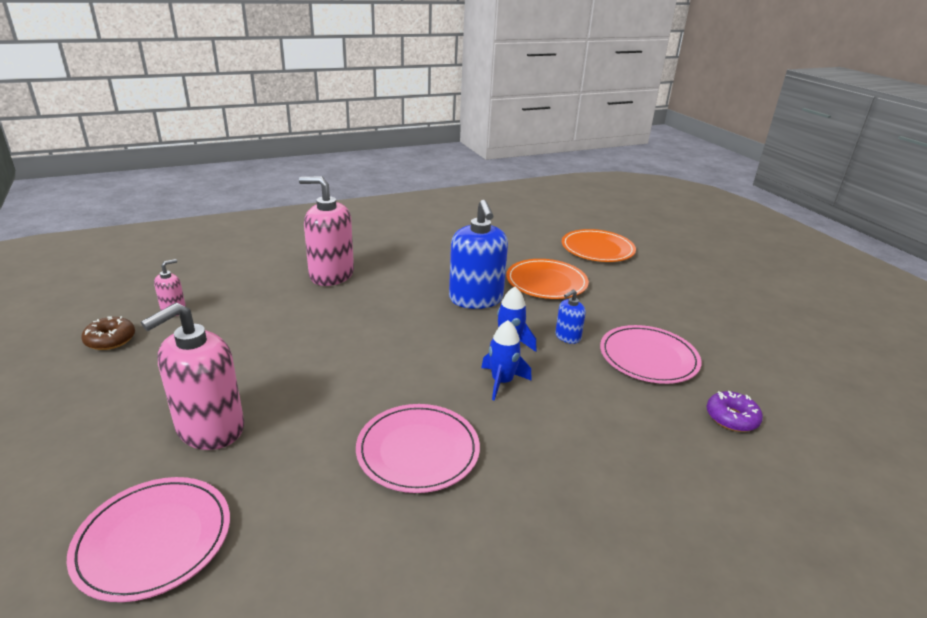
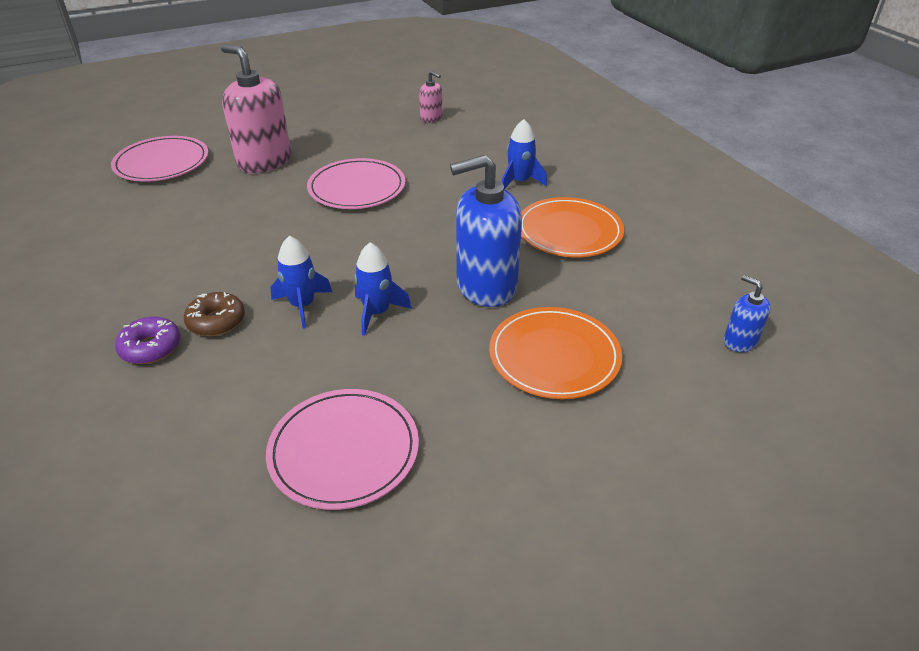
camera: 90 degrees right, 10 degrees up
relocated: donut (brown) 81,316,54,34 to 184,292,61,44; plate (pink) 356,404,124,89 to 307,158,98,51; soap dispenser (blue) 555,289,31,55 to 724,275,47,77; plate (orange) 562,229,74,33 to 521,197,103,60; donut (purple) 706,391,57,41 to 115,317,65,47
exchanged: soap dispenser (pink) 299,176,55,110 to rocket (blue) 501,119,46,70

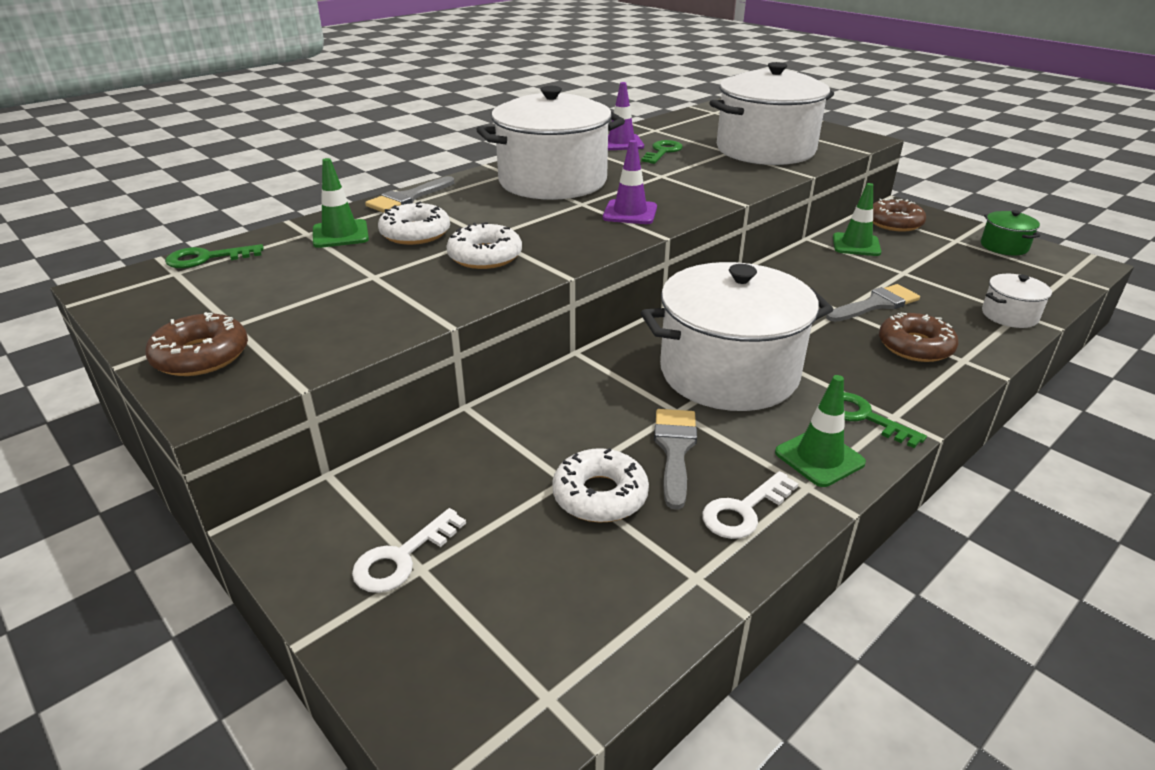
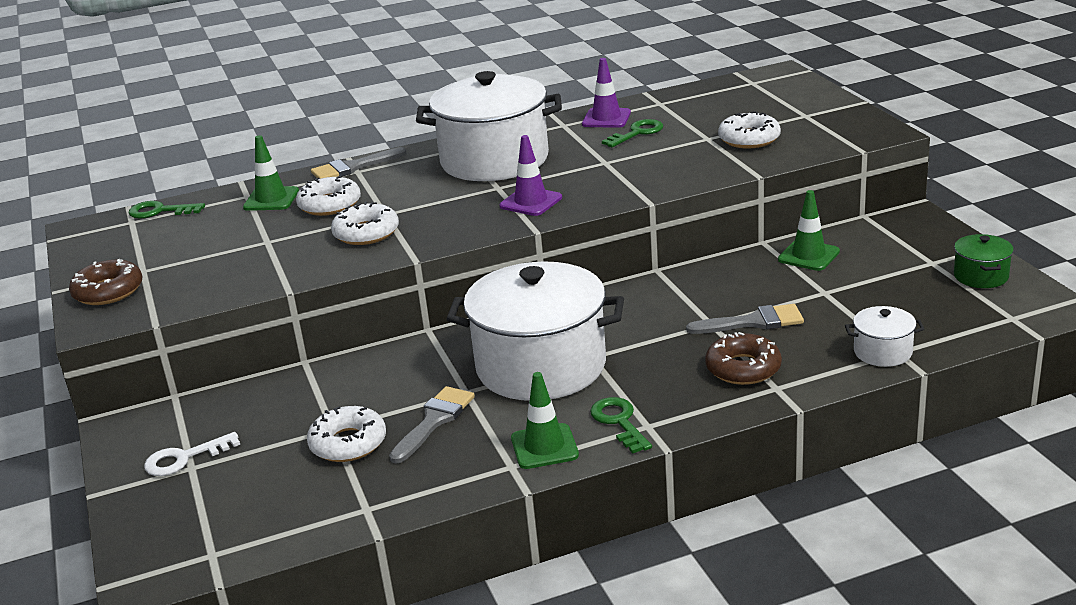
camera: 25 degrees right, 5 degrees down
missing: key (white) 702,471,96,68; donut (brown) 873,198,53,34
exchanged: pot (white) 709,62,125,103 to donut (white) 718,111,63,37

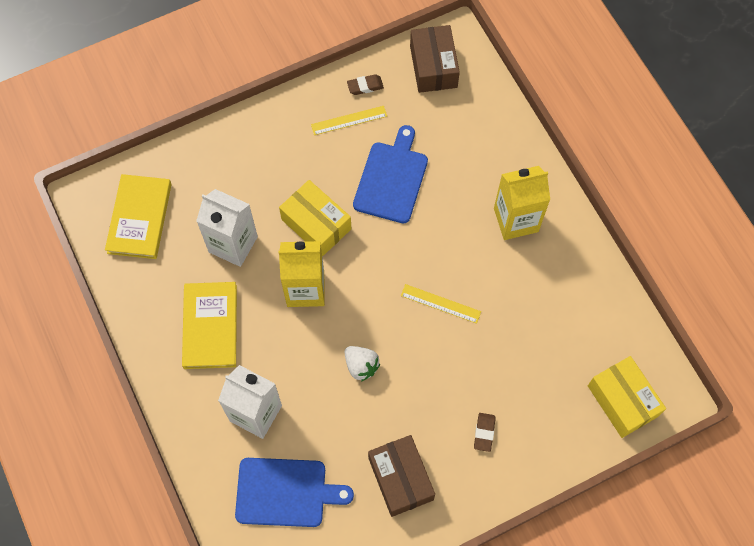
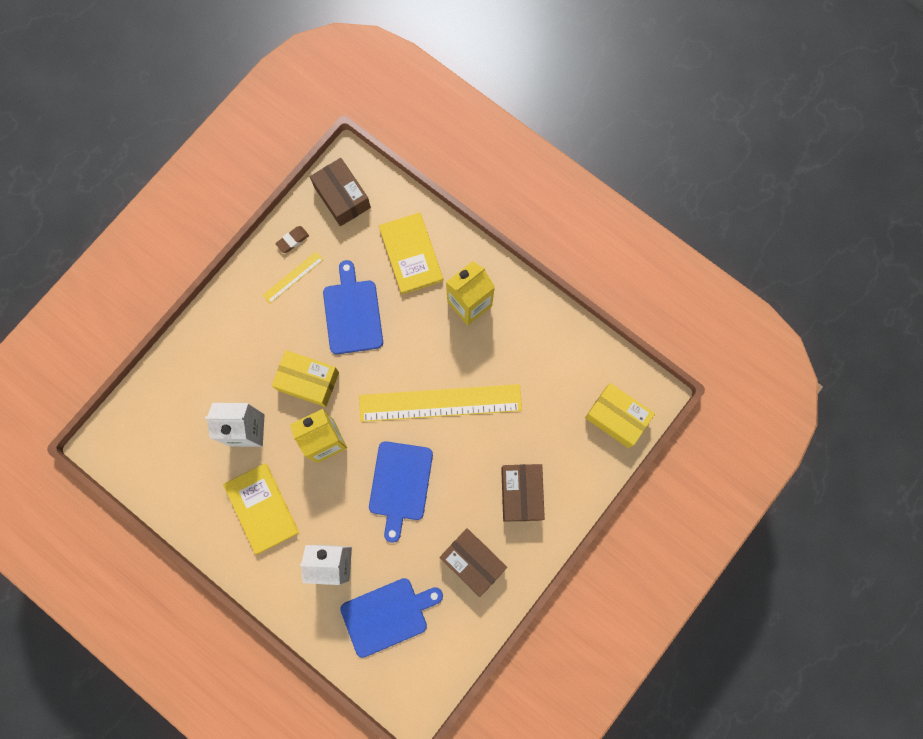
camera: 25 degrees left, 10 degrees up
relocated: book (yellow) 105,174,67,85 to 379,212,64,83
exchanged: strawberry (white) 344,346,36,36 to cutting board (blue) 369,441,64,102; eraser (brown) 474,413,21,39 to box (brown) 501,464,44,58
size: ruler (yellow) 401,284,80,40 = 359,384,163,38 x2.26

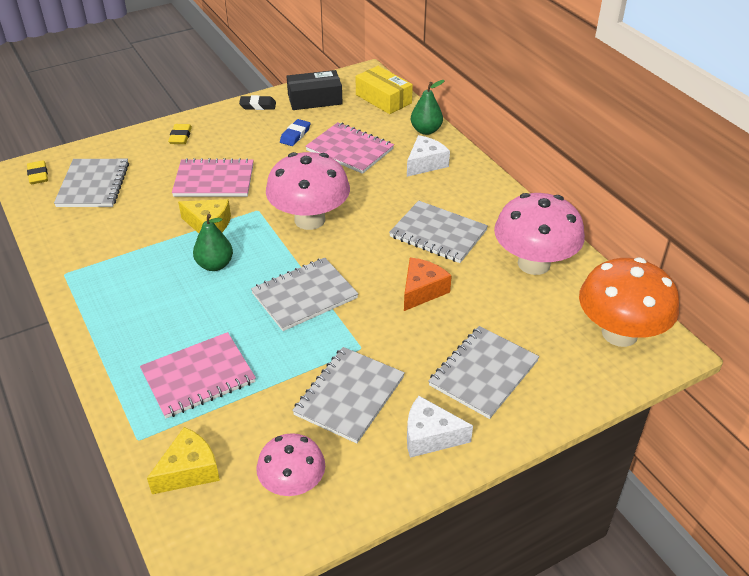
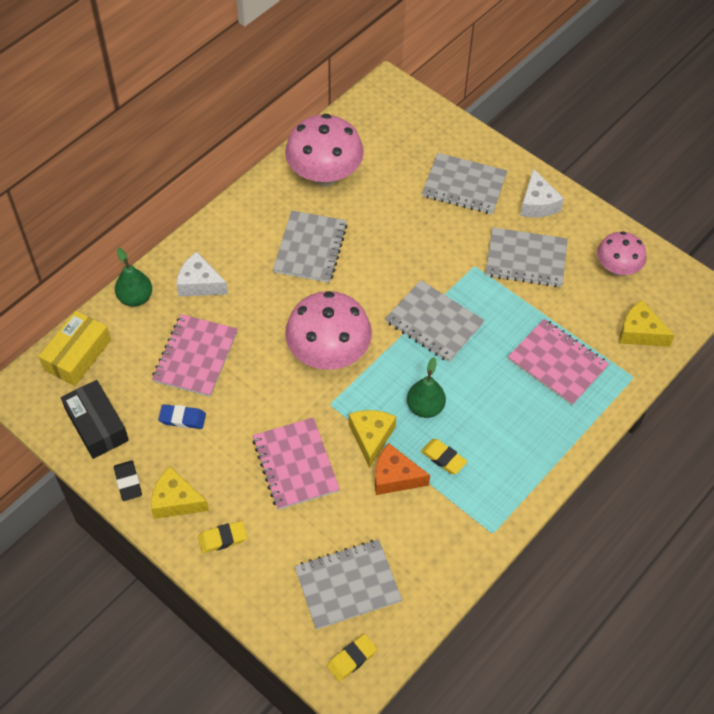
camera: 110 degrees left, 15 degrees up
missing: mushroom (orange) 579,258,100,89
appeared: cheese (yellow) 151,466,58,53; eraser (yellow) 421,439,46,35
relocated: cheese (orange) 404,258,48,53 to 375,443,55,52

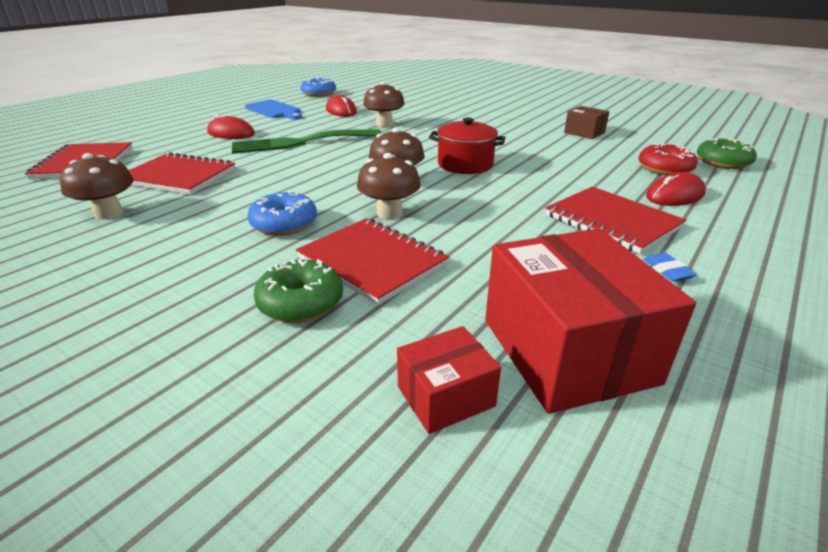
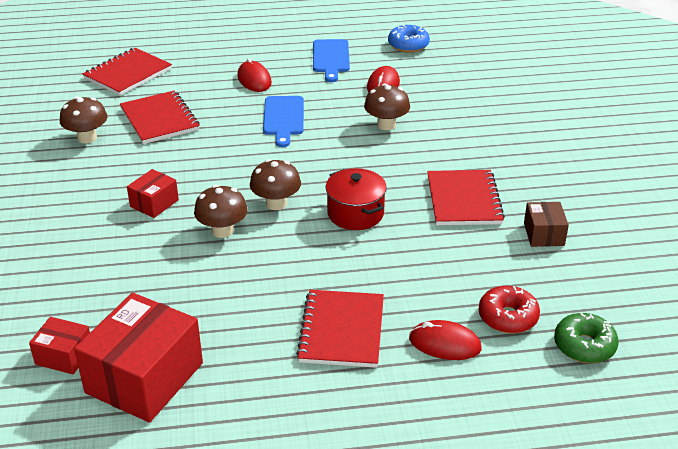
camera: 45 degrees right, 5 degrees up
missing: donut (green) 254,257,89,66; eraser (blue) 643,253,54,29
relocated: notebook (red) 296,218,153,87 to 427,170,78,55
exchanged: fork (green) 232,129,150,25 to cutting board (blue) 263,96,41,51; donut (blue) 247,191,70,45 to box (red) 127,169,52,49

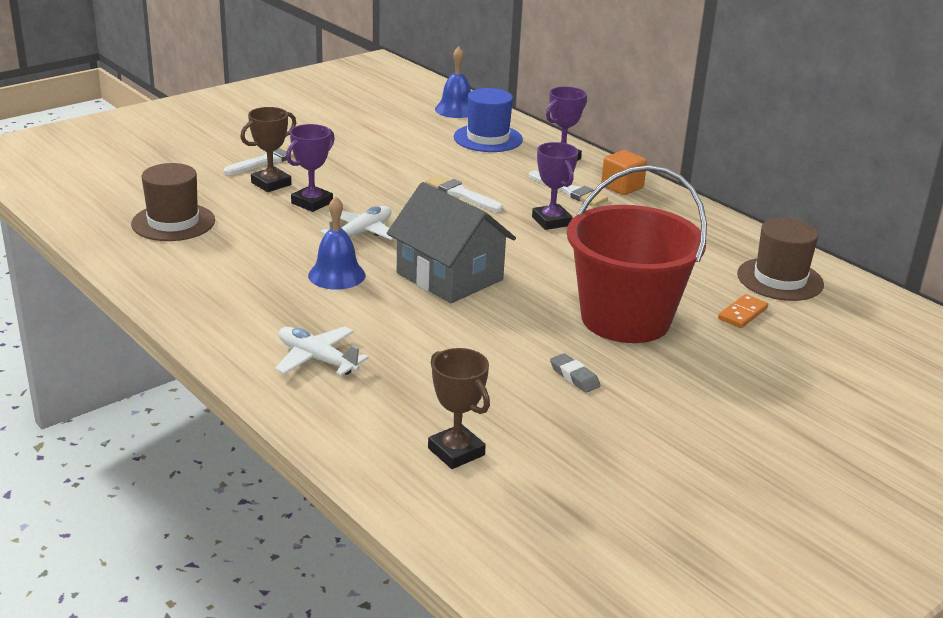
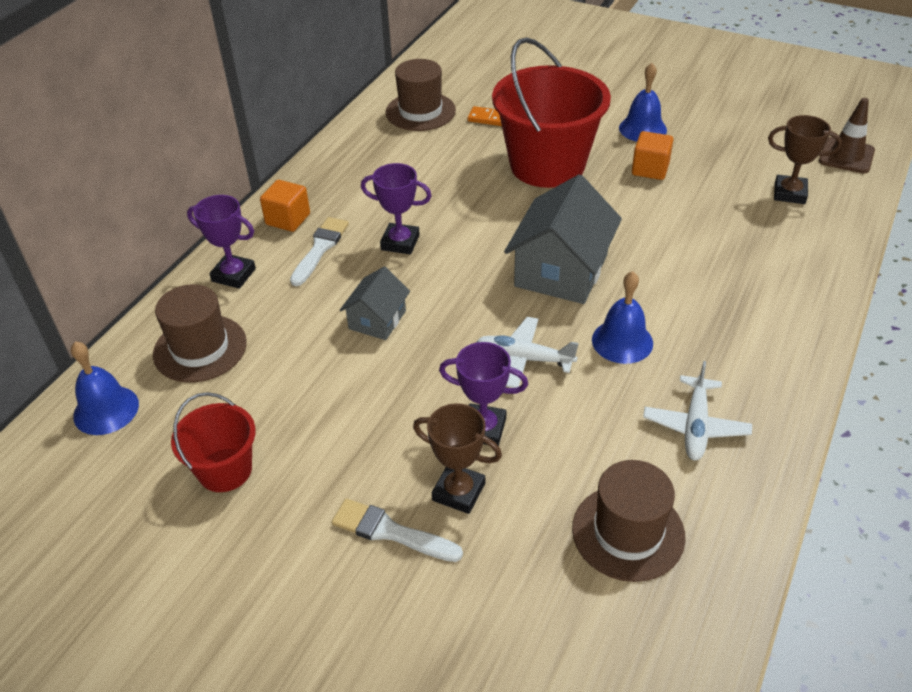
camera: 110 degrees left, 15 degrees up
appeared: bucket (red) 171,392,85,100; bell (blue) 619,63,48,79; traffic cone (brown) 819,98,56,75
relocated: plane (white) 275,326,94,50 to 643,361,109,100
exchanged: brush (white) 425,175,78,37 to house (grey) 340,267,70,73; eraser (grey) 550,353,50,40 to cube (orange) 632,131,41,49
colour: hat (blue) 454,88,69,64 to hat (brown) 153,284,94,99
spun: trophy (brown) 428,348,62,121 = 768,115,74,89 75 degrees clockwise; trophy (purple) 532,142,46,88 = 361,163,71,91 60 degrees clockwise

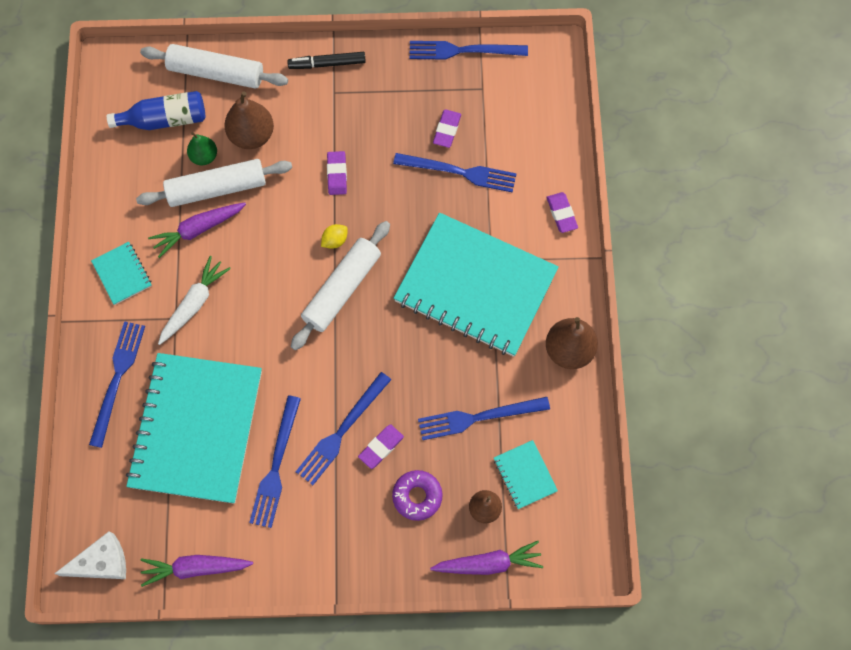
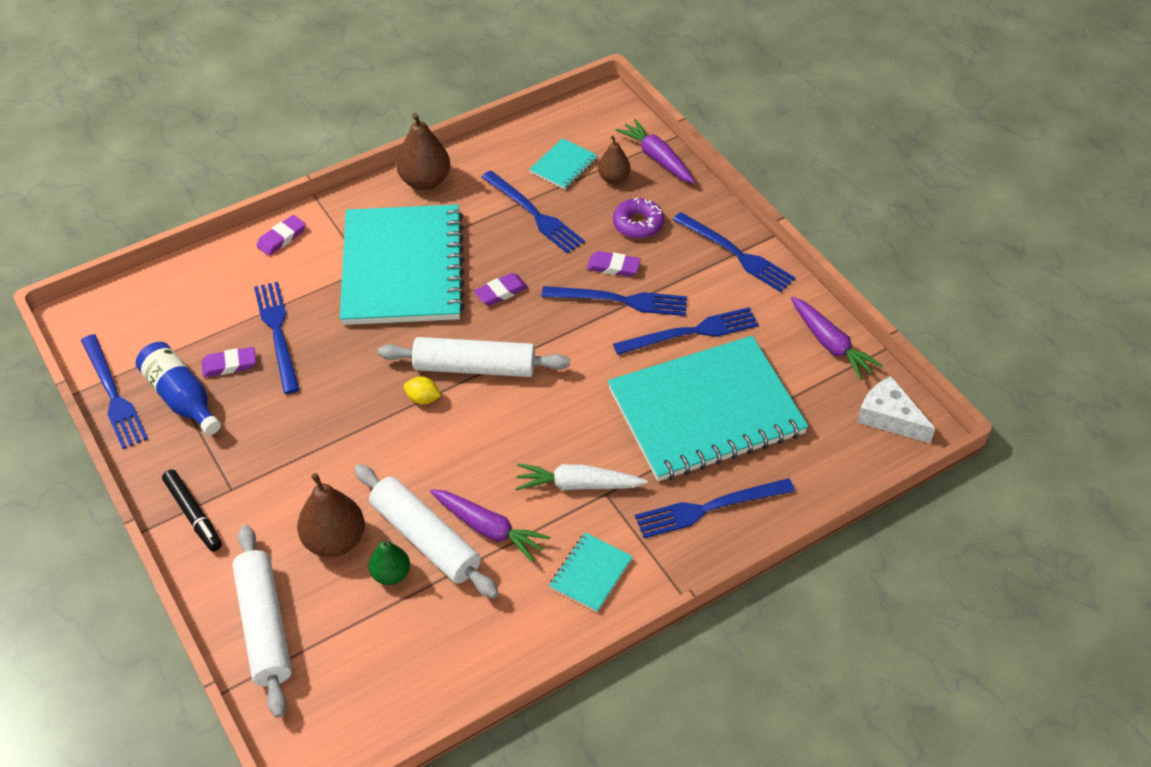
camera: 120 degrees left, 20 degrees down
appeared: fork (blue) 673,212,122,80
relocated: bottle (blue) 106,91,99,39 to 136,342,85,93; eraser (purple) 327,151,20,44 to 474,273,54,33

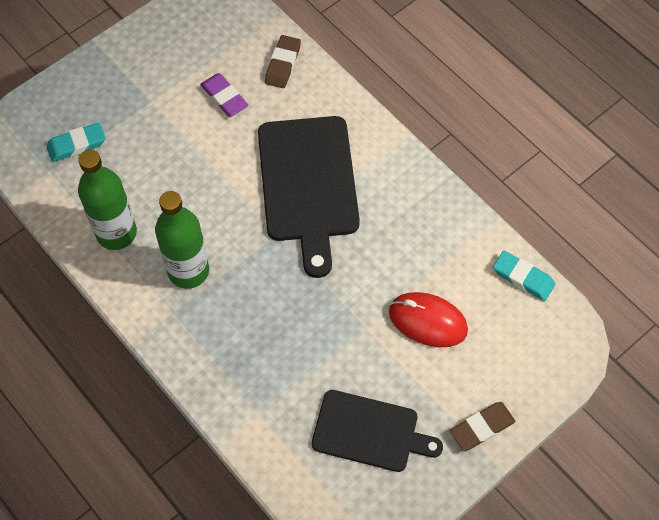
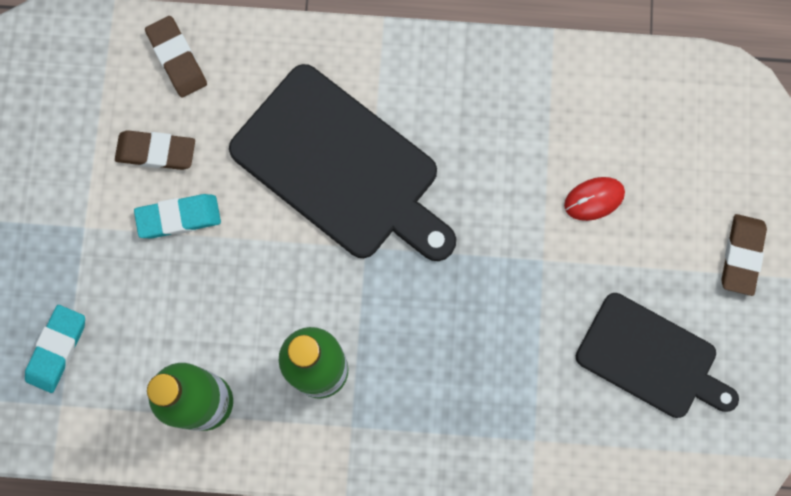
camera: 45 degrees left, 15 degrees up
relocated: eraser (turquoise) 493,251,62,50 to 134,194,87,45
colour: eraser (purple) 200,73,49,44 to eraser (brown) 115,130,80,40
spun: cutting board (black) 312,390,131,82 = 576,293,163,125 60 degrees clockwise
size: mouse (red) 389,292,79,55 = 564,177,61,44 x0.60

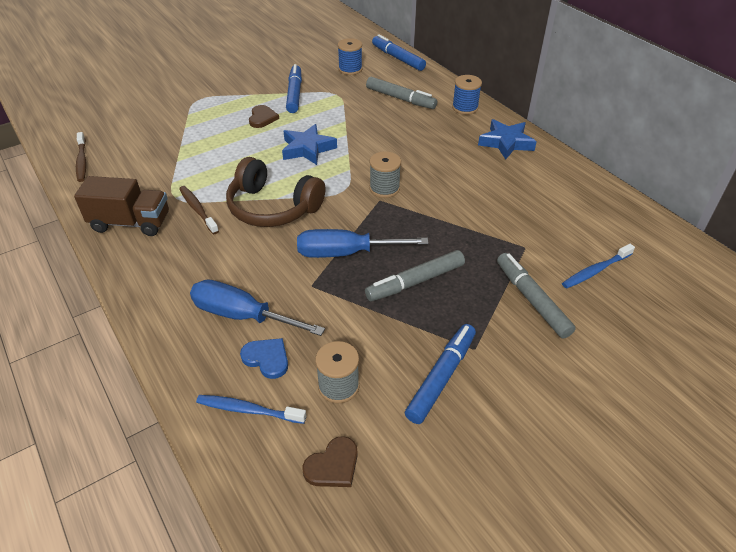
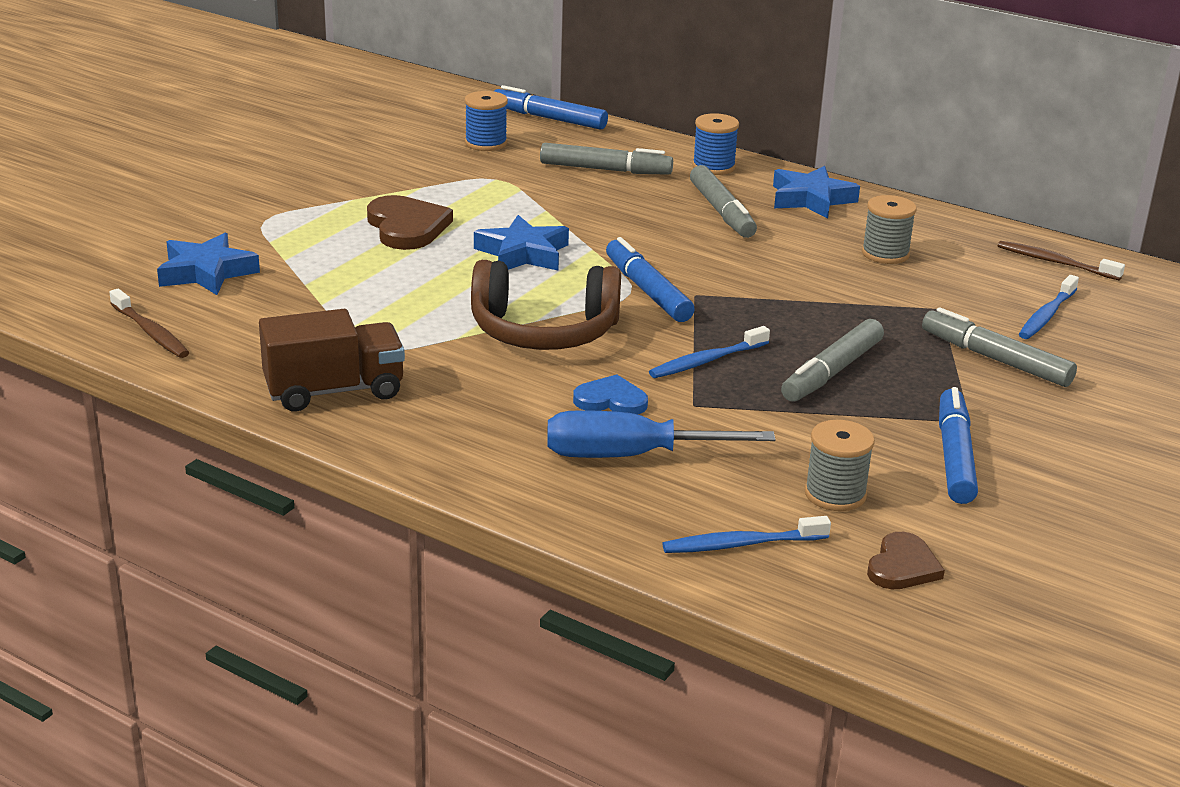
camera: 25 degrees left, 15 degrees down
appeared: star (blue) 157,233,103,62; marker (grey) 690,165,67,73
relocated: toothbrush (brown) 179,186,40,48 to 998,241,127,40; heart (blue) 240,338,48,41 to 573,374,75,41; marker (blue) 286,64,16,49 to 606,237,89,85; spool (grey) 369,151,32,47 to 862,195,55,69
exchanged: screwdriver (blue) 297,229,132,29 to toothbrush (blue) 649,326,121,52
size: heart (brown) 249,105,30,23 = 367,195,86,55 x1.61

